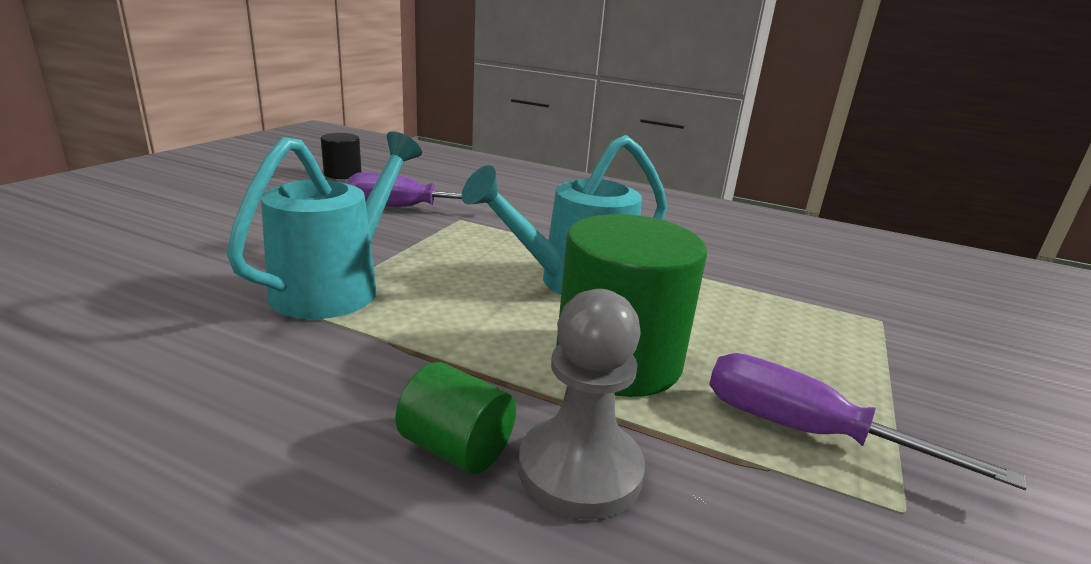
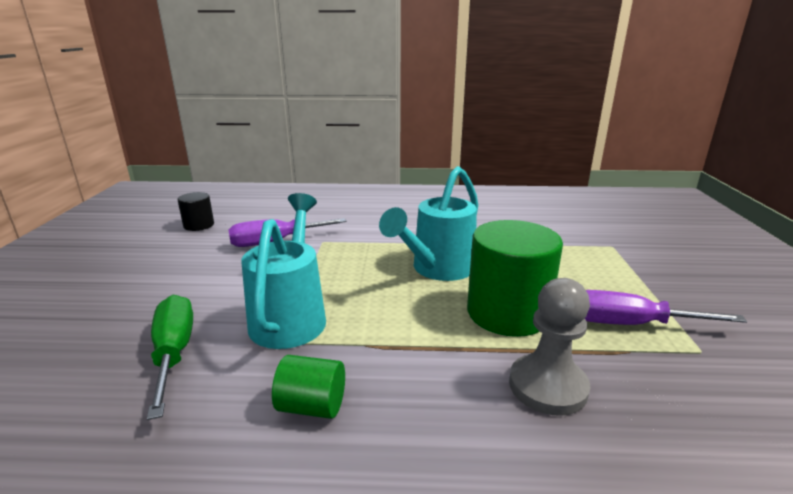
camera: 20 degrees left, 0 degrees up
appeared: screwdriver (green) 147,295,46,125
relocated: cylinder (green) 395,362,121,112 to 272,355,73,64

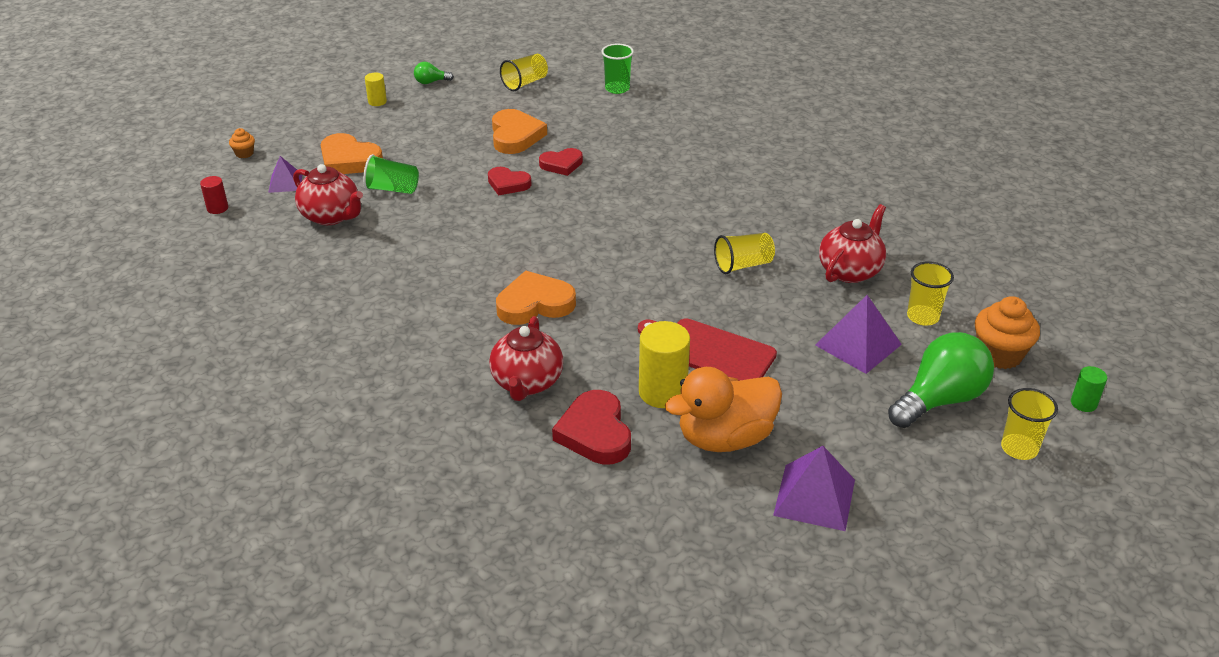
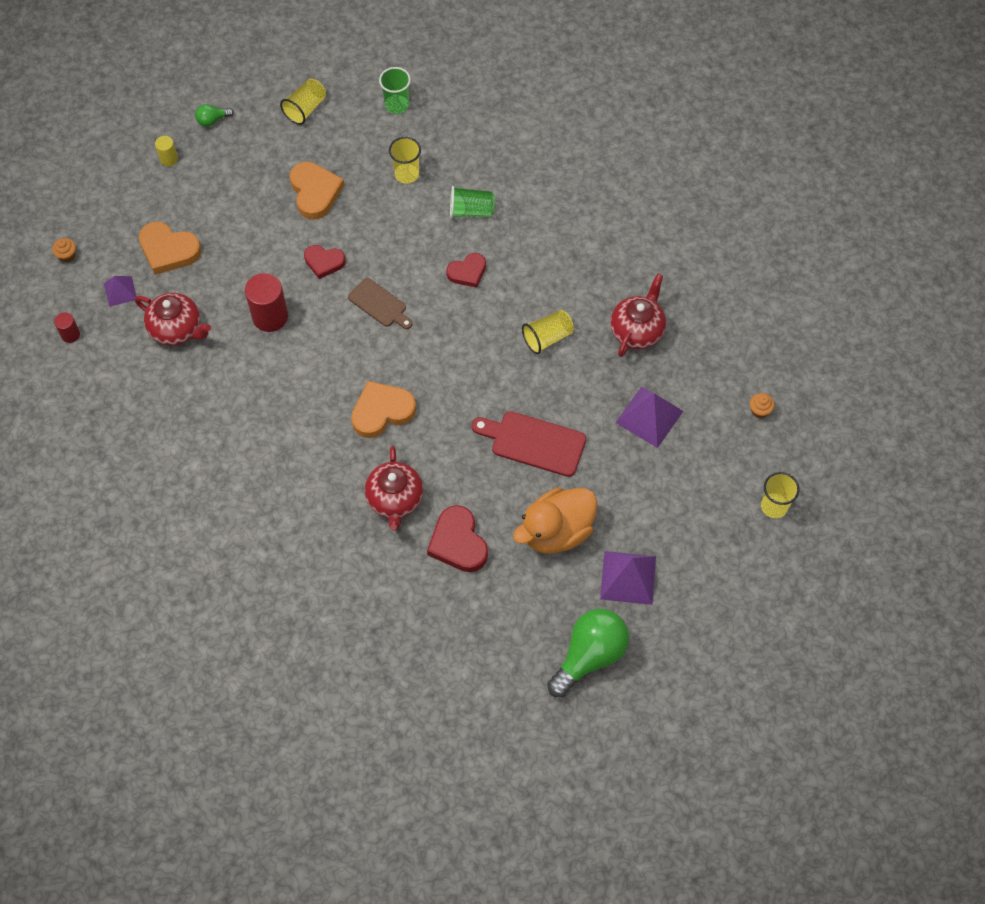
camera: 10 degrees left, 25 degrees up
missing: cylinder (yellow) 639,321,51,87; cylinder (green) 1071,366,36,46
appeared: cylinder (red) 245,273,43,59; cutting board (brown) 348,278,64,51
relocated: cup (green) 363,154,56,40 to 450,186,45,32; heart (red) 539,148,44,28 to 446,253,40,35; light bulb (green) 888,332,106,96 to 547,609,82,88; cup (yellow) 907,261,47,65 to 389,137,32,47
size: cupcake (orange) 975,296,65,73 = 750,393,25,25 x0.50

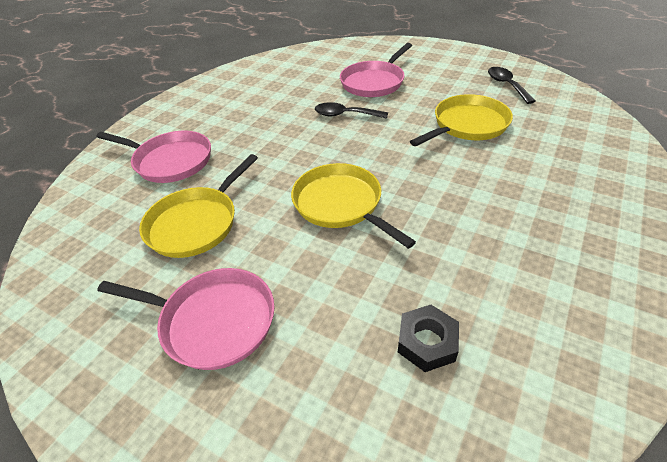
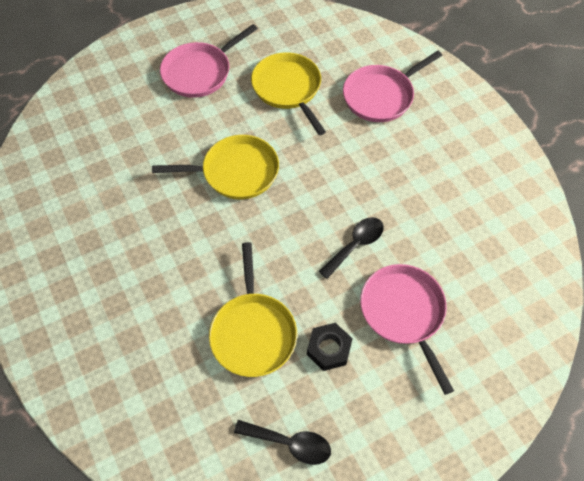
camera: 120 degrees right, 15 degrees up
relocated: nut (black) 398,305,61,67 to 307,323,46,48

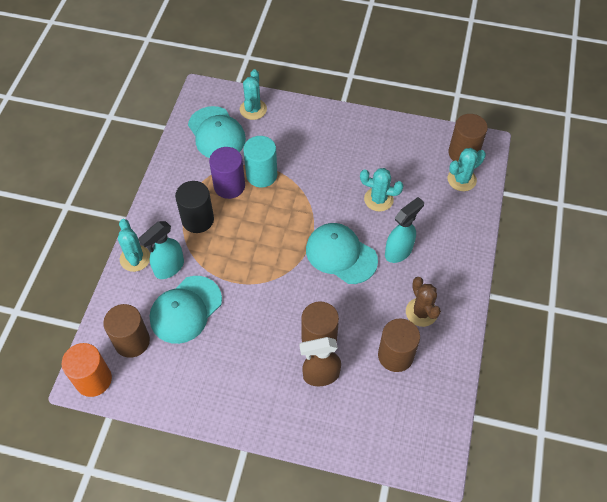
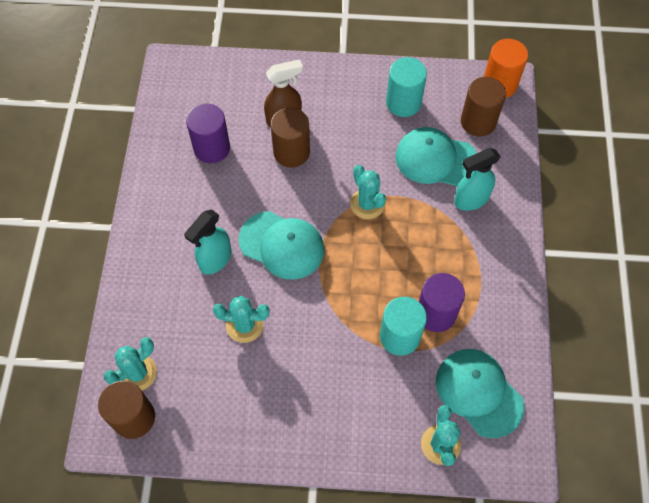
camera: 170 degrees right, 5 degrees up
missing: cylinder (black) 175,181,39,52; cactus (brown) 406,277,35,50
appeared: cylinder (turquoise) 386,57,41,60
relocated: cactus (turquoise) 118,219,32,53 to 350,165,36,54
colour: cylinder (brown) 378,318,42,54 to cylinder (purple) 186,104,44,59
spun: spray bottle (turquoise) 138,221,46,58 = 454,148,47,63 150 degrees counterclockwise; cap (turquoise) 150,276,72,68 = 395,127,82,59 105 degrees counterclockwise

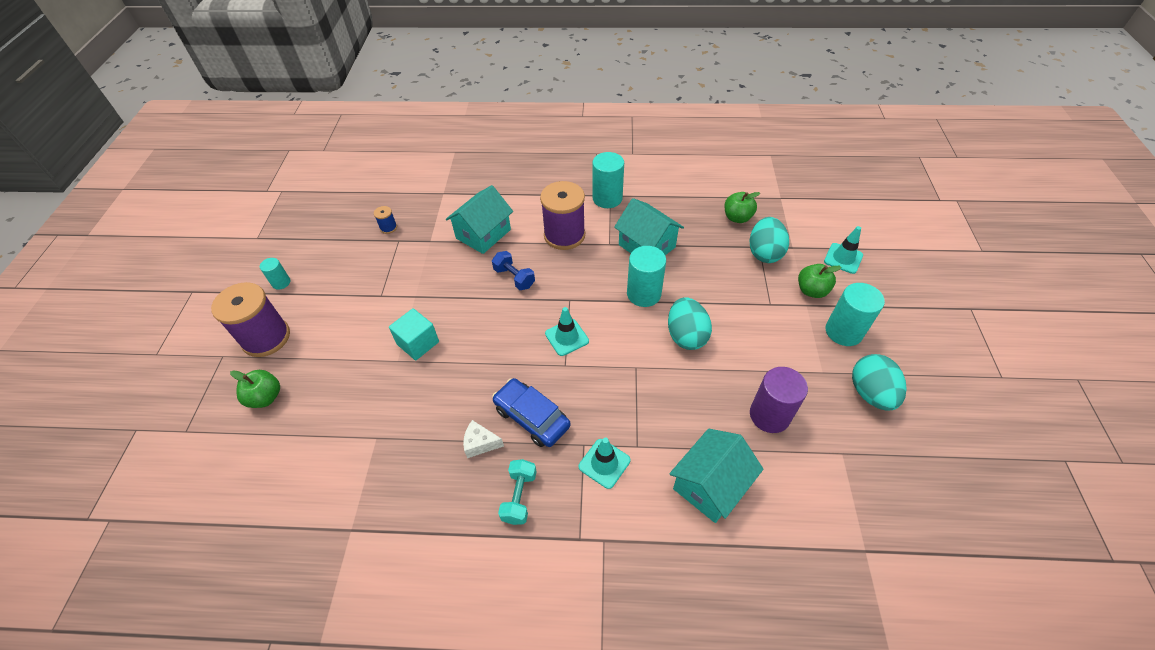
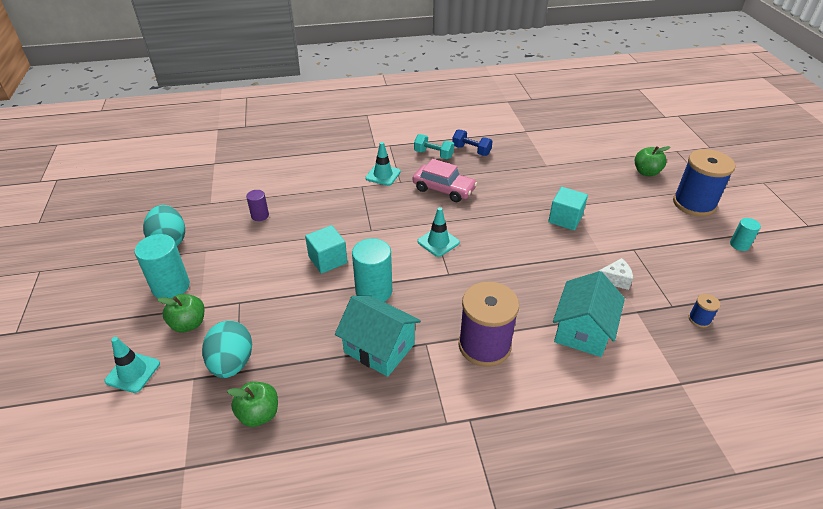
camera: 165 degrees right, 10 degrees down
missing: cylinder (turquoise) 592,152,32,56; house (turquoise) 669,428,95,95
relocated: cheese (white) 463,420,41,38 to 599,258,34,32; dumbbell (blue) 492,251,43,39 to 452,129,41,27
exchanged: egg (turquoise) 668,297,44,53 to cube (turquoise) 305,225,42,49
colour: spool (purple) 211,282,79,75 to spool (blue) 673,149,62,68; car (blue) 492,378,78,69 to car (pink) 412,159,65,43
spun: dumbbell (turquoise) 498,459,39,66 = 414,134,40,25 60 degrees counterclockwise
size: cylinder (purple) 750,367,58,66 = 246,190,23,31 x0.55

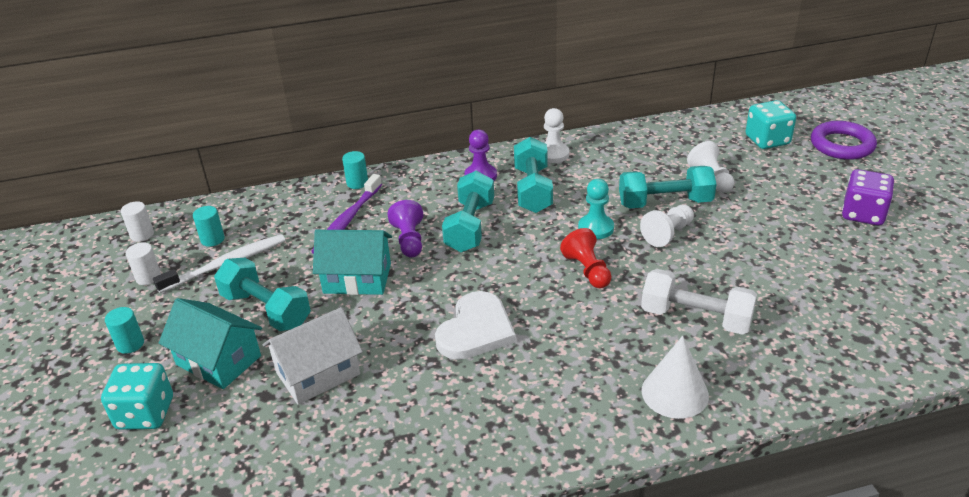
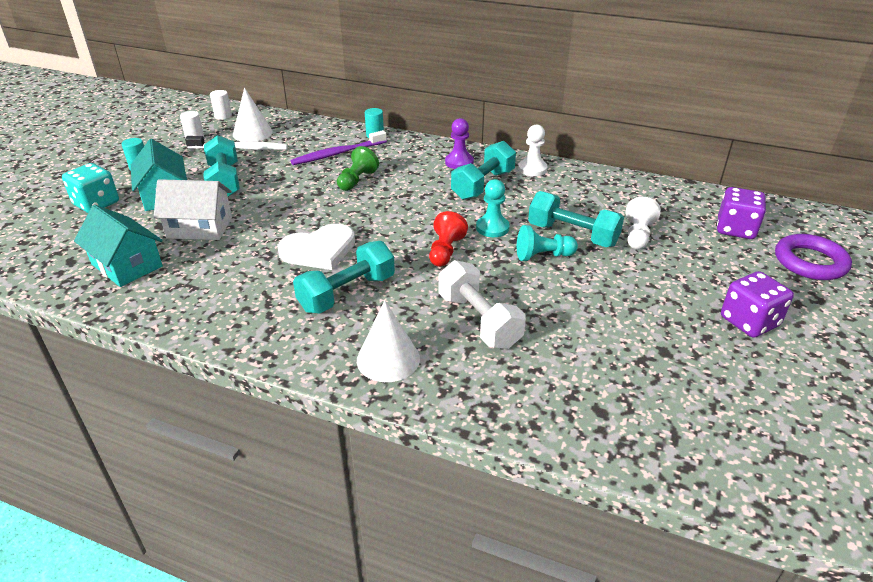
camera: 35 degrees right, 0 degrees up
relocated: house (turquoise) 313,230,79,65 to 74,205,89,82; dumbbell (turquoise) 442,171,52,81 to 293,241,102,73
exchanged: cylinder (turquoise) 193,206,32,41 to cone (white) 233,88,40,53
colour: pawn (purple) 387,200,36,57 to pawn (green) 337,146,42,45; pawn (white) 640,205,54,42 to pawn (turquoise) 517,225,61,36; dice (turquoise) 746,100,50,49 to dice (purple) 717,187,49,52

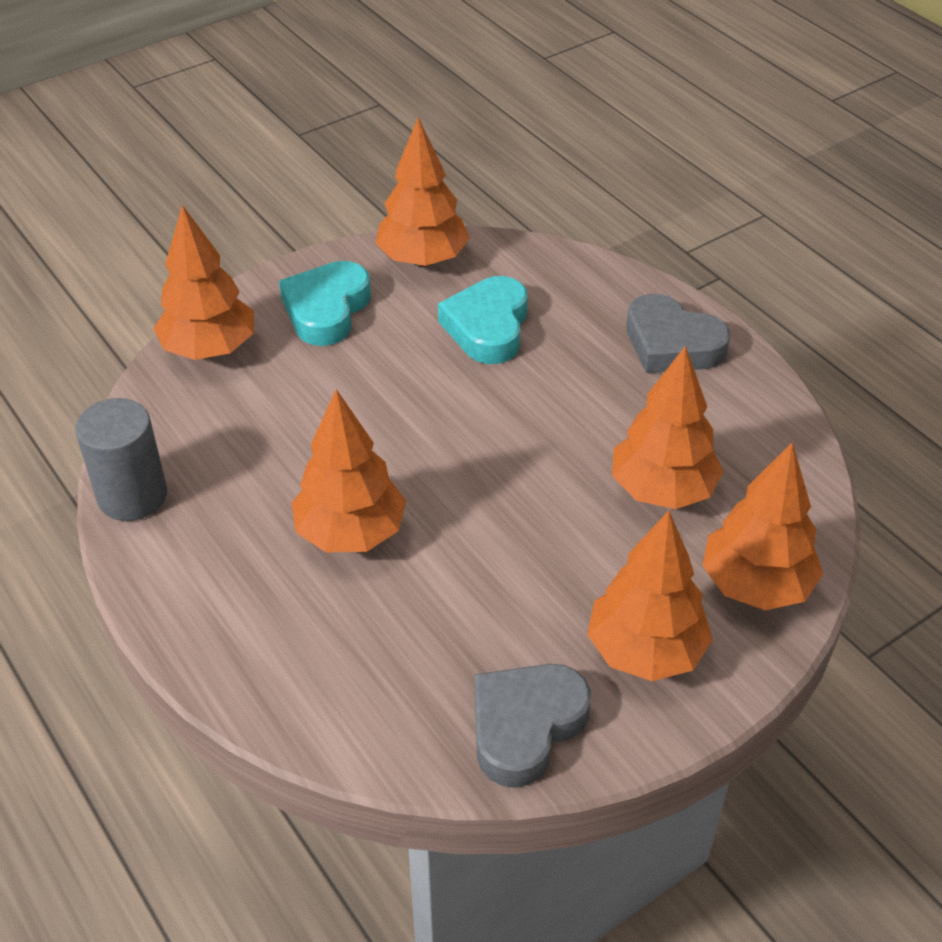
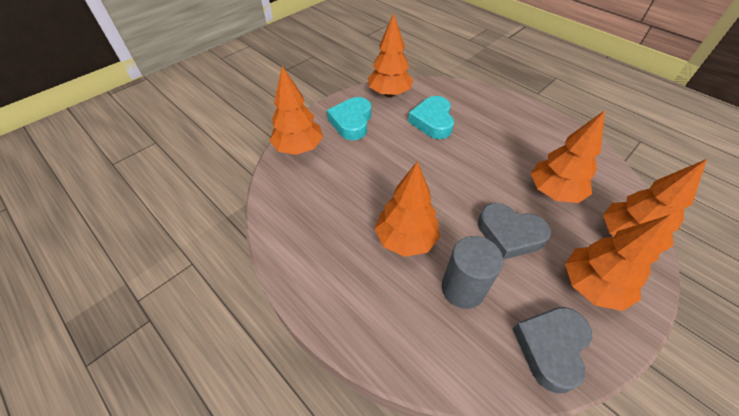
camera: 10 degrees left, 5 degrees up
relocated: cylinder (grey) 75,398,92,123 to 442,236,61,73; heart (grey) 626,294,104,79 to 478,203,73,57

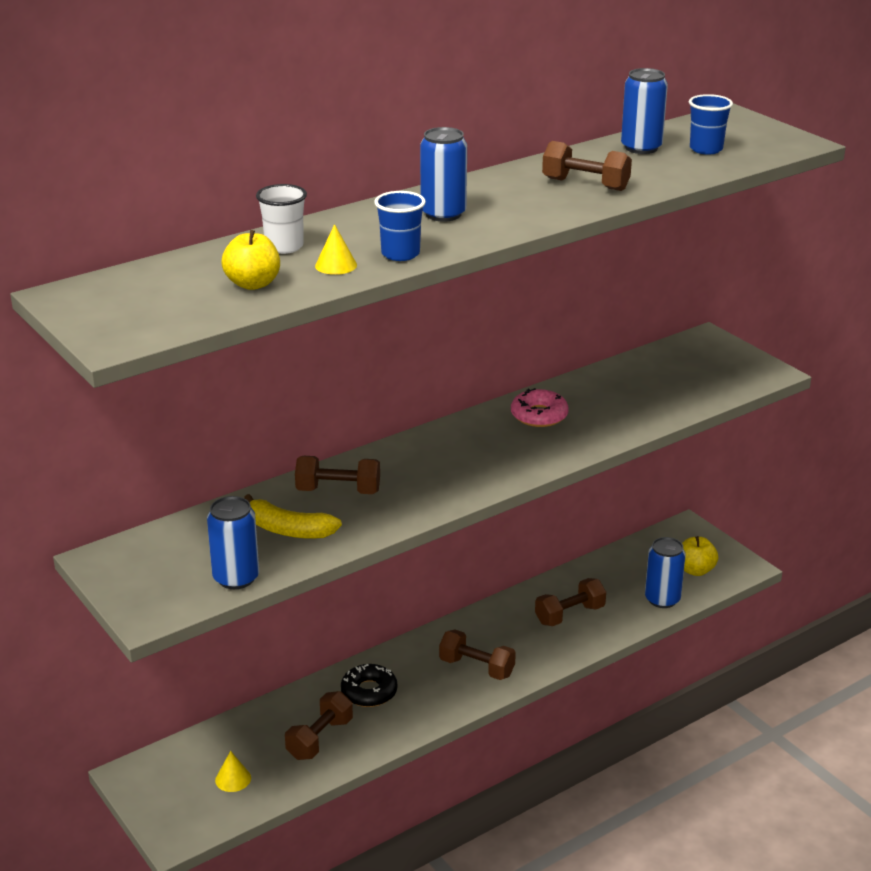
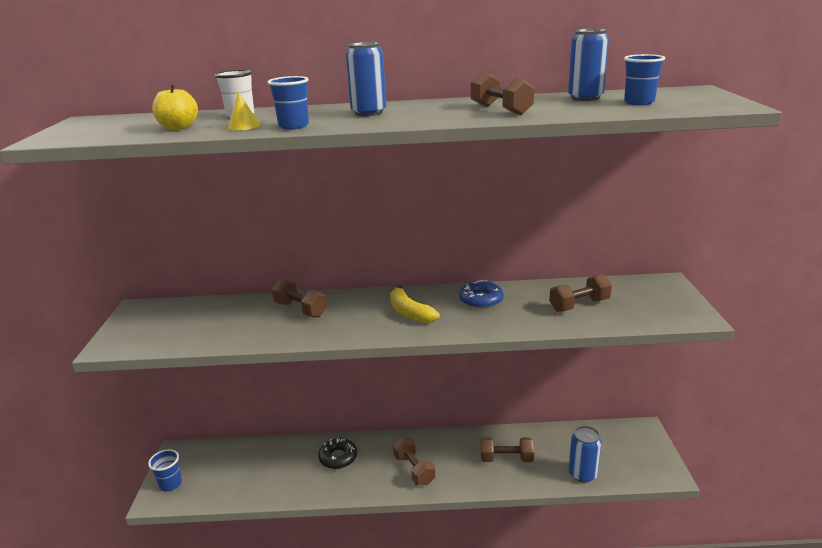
camera: 35 degrees right, 5 degrees down
missing: can (blue) 207,496,52,93; cone (yellow) 215,751,36,41; apple (yellow) 682,536,36,40
appeared: cup (blue) 148,449,34,42
relocated: banana (yellow) 244,494,98,45 to 390,285,50,38; dumbbell (brown) 285,691,68,69 to 549,274,63,38
colour: donut (pink) 511,388,58,39 to donut (blue) 459,280,45,29

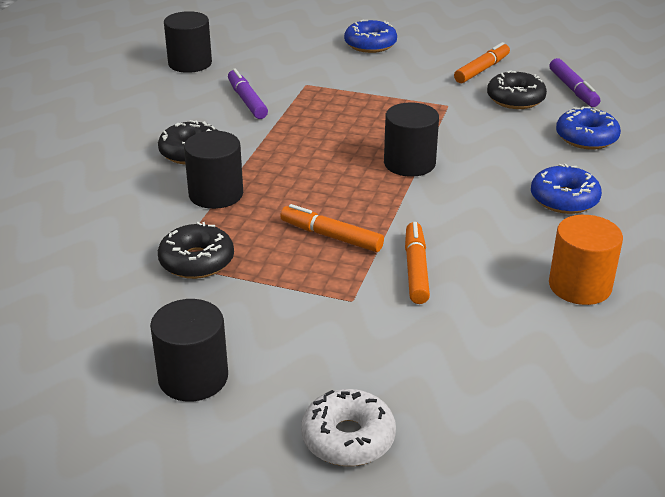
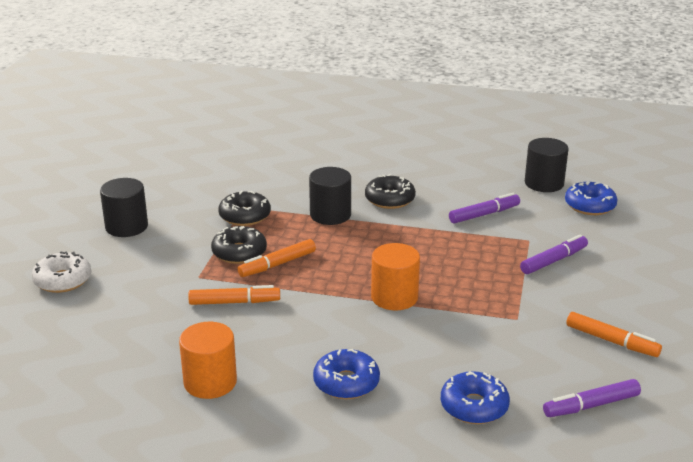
camera: 85 degrees right, 5 degrees down
appeared: marker (purple) 520,234,68,40
relocated: donut (blue) 344,20,53,33 to 565,181,53,34; donut (black) 487,70,60,39 to 211,226,56,38
colour: cylinder (black) 384,102,55,75 to cylinder (orange) 371,243,49,67
spun: marker (orange) 280,204,104,48 = 238,239,78,38 150 degrees counterclockwise

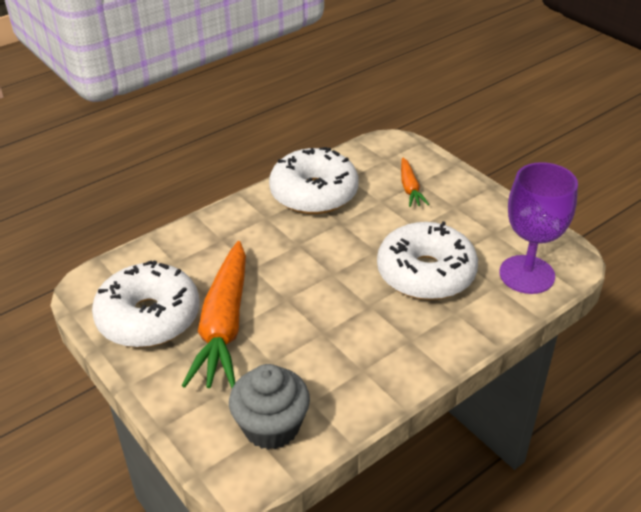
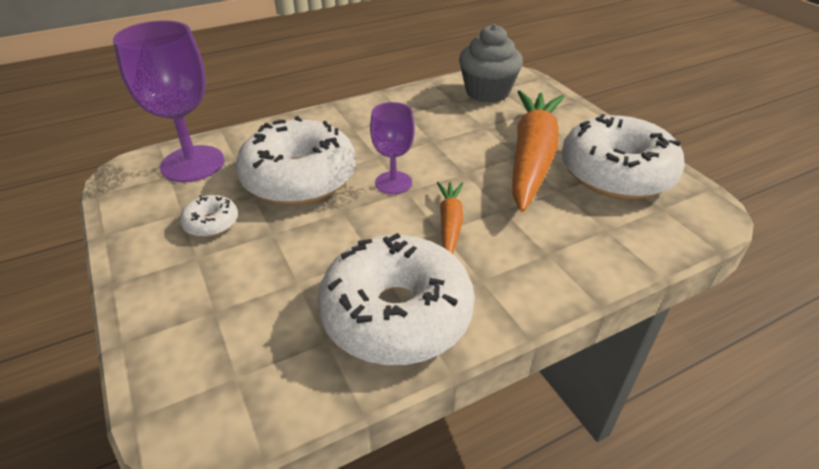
camera: 170 degrees left, 0 degrees up
appeared: donut (white) 180,195,58,42; goblet (purple) 370,102,45,92
relocated: carrot (orange) 401,158,28,49 to 437,182,27,72

